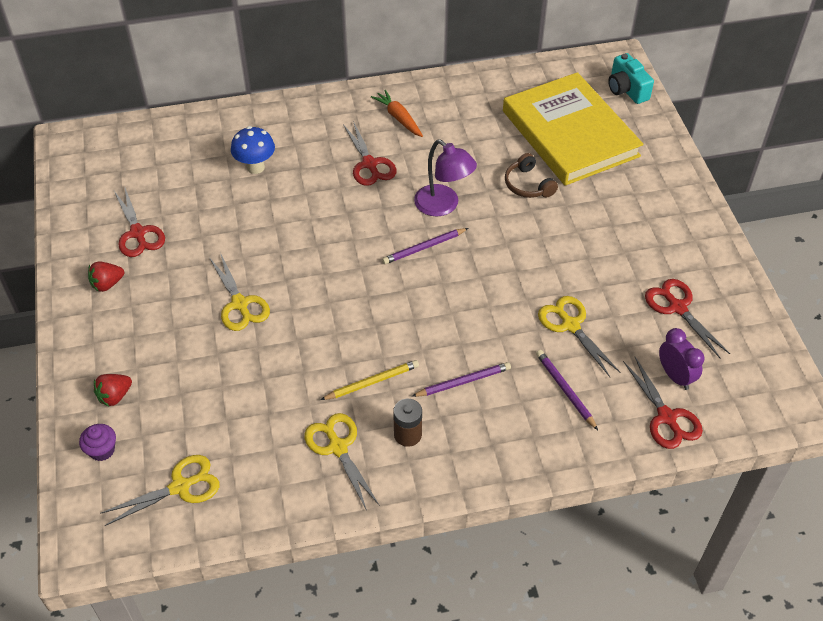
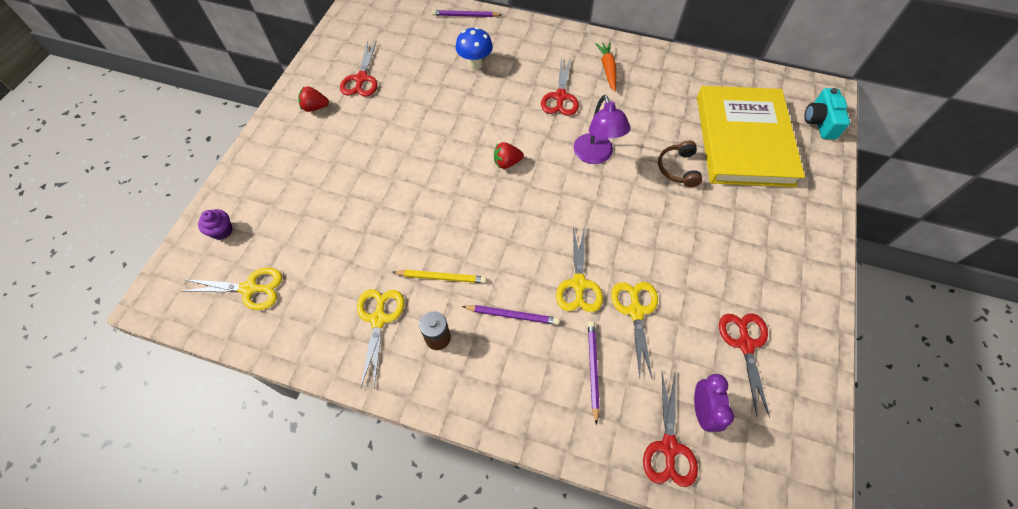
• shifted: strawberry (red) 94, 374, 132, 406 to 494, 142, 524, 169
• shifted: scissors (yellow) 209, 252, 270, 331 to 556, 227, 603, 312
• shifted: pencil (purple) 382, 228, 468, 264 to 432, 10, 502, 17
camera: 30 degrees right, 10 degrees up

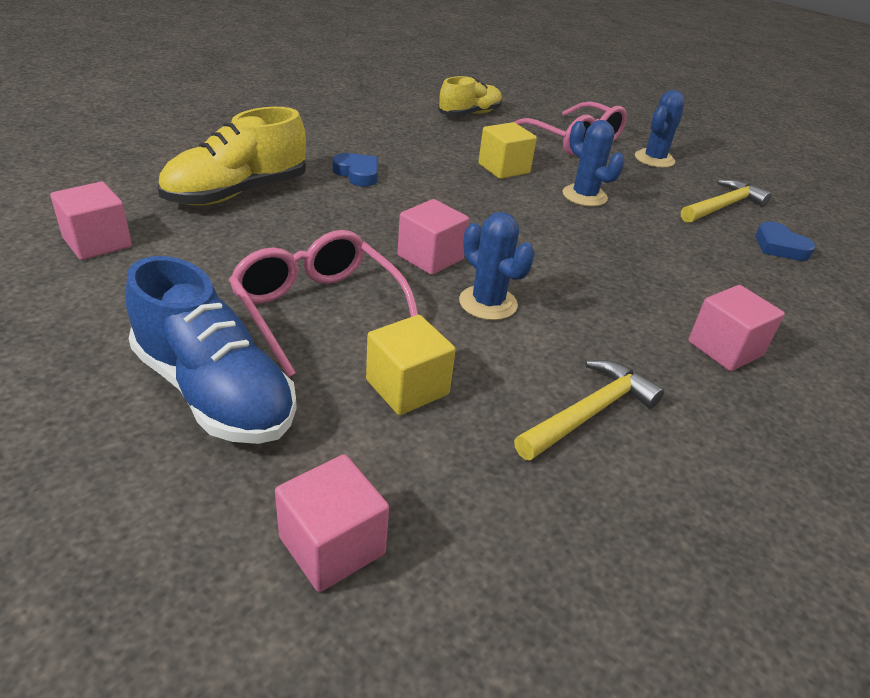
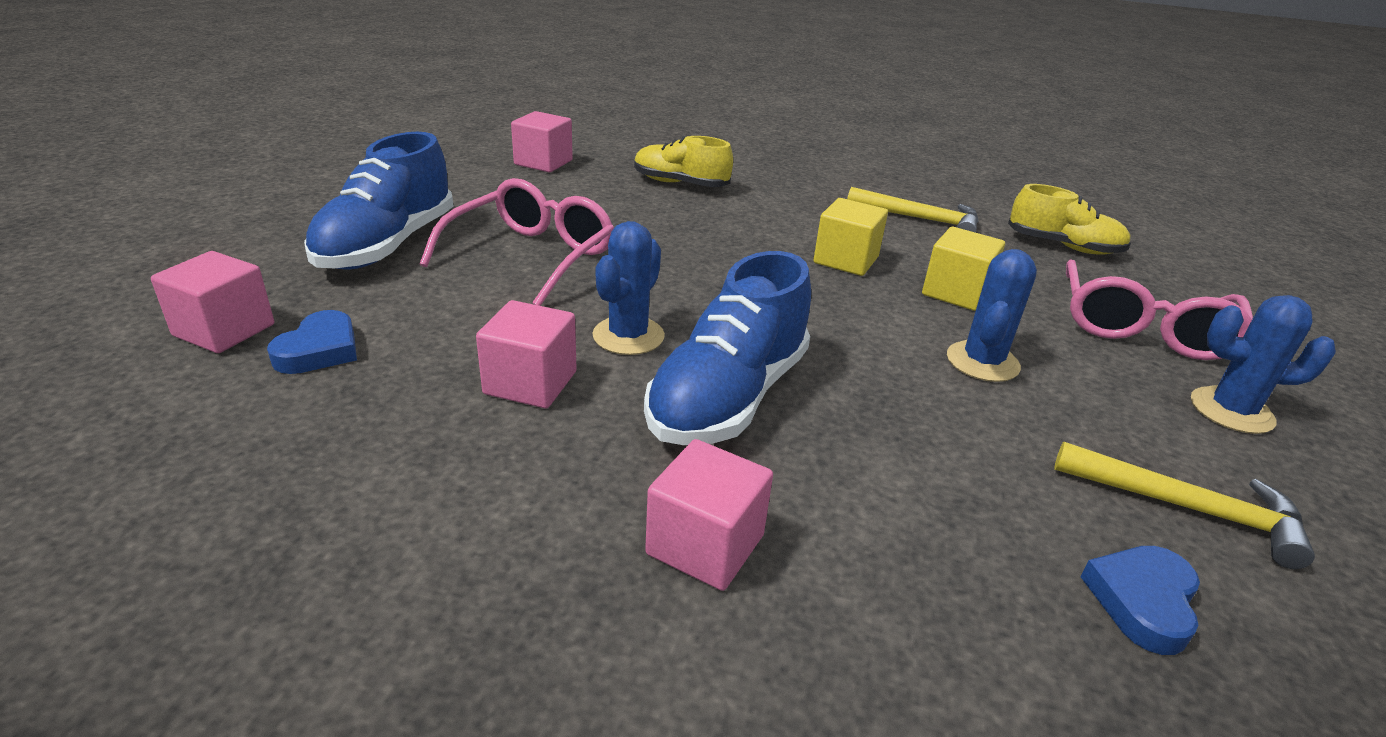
• new: shoe (blue) 644, 251, 811, 445
• shifted: heart (blue) 332, 153, 378, 186 to 267, 310, 357, 374
• shifted: cube (yellow) 366, 315, 456, 415 to 813, 198, 888, 276
• shifted: cube (pink) 397, 199, 469, 275 to 476, 300, 577, 408
• shifted: hammer (yellow) 514, 360, 664, 461 to 847, 187, 978, 233
• scaled: shoe (yellow) 158, 107, 306, 206 = 634, 136, 733, 187 x0.66
camera: 65 degrees right, 5 degrees down

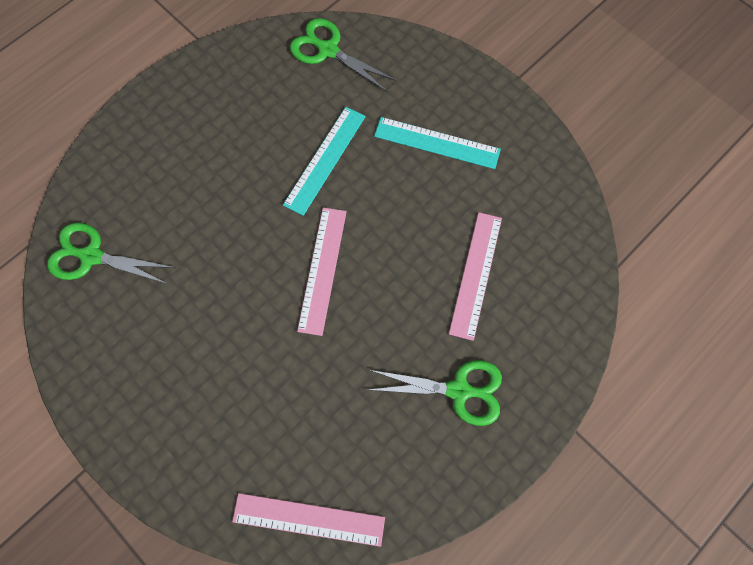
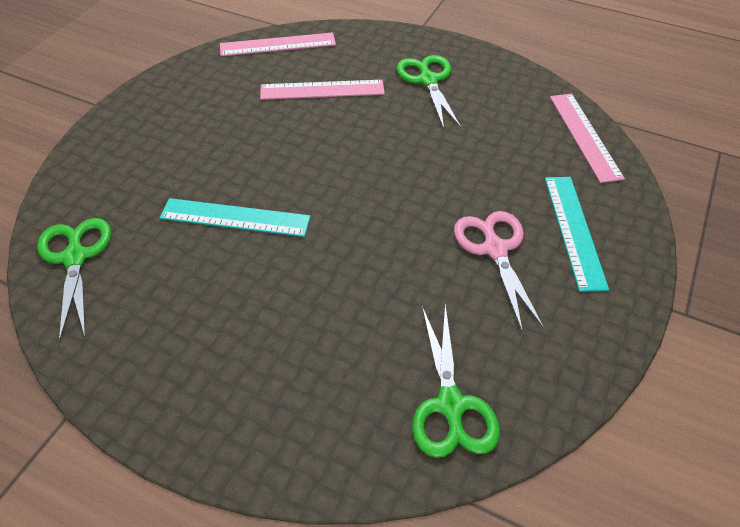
• new: scissors (pink) 454, 211, 544, 332
• shifted: ruler (pink) 297, 208, 347, 336 to 220, 32, 336, 56
• shifted: ruler (turquoise) 374, 117, 501, 169 to 545, 177, 609, 292
• rotated: scissors (green) 290, 18, 397, 92 = 37, 218, 111, 342 150 degrees clockwise
camera: 110 degrees left, 20 degrees down

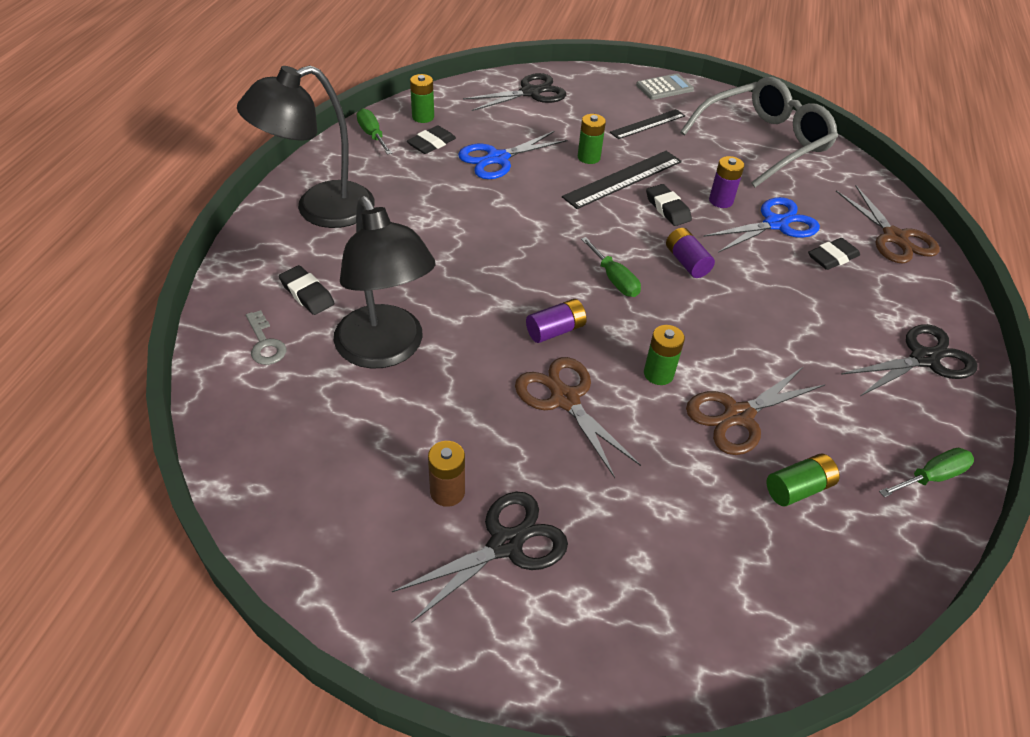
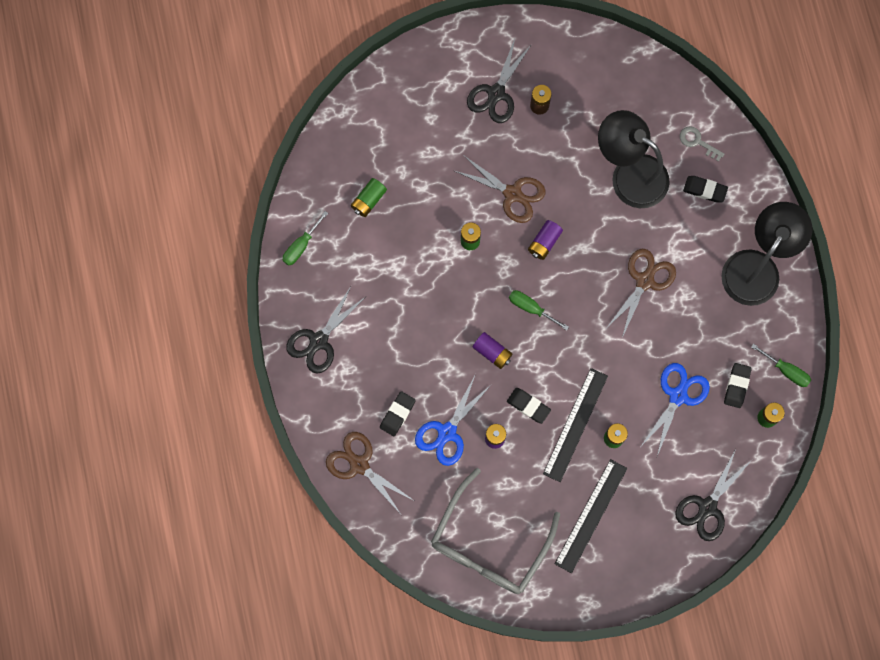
• gone: calculator (grey) 636, 73, 694, 100
• shifted: scissors (brown) 686, 366, 826, 455 to 607, 249, 676, 338
• scaled: ruler (black) 610, 109, 685, 139 = 555, 459, 627, 573 x1.51
camera: 155 degrees right, 30 degrees up

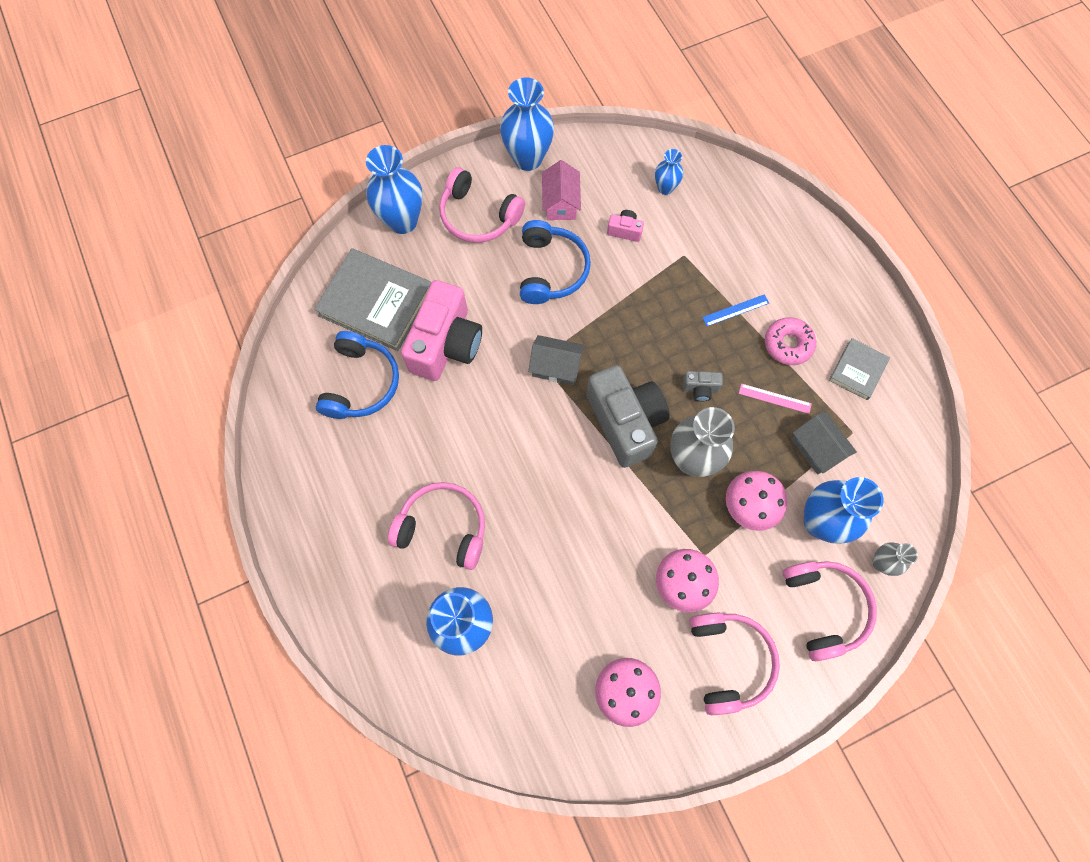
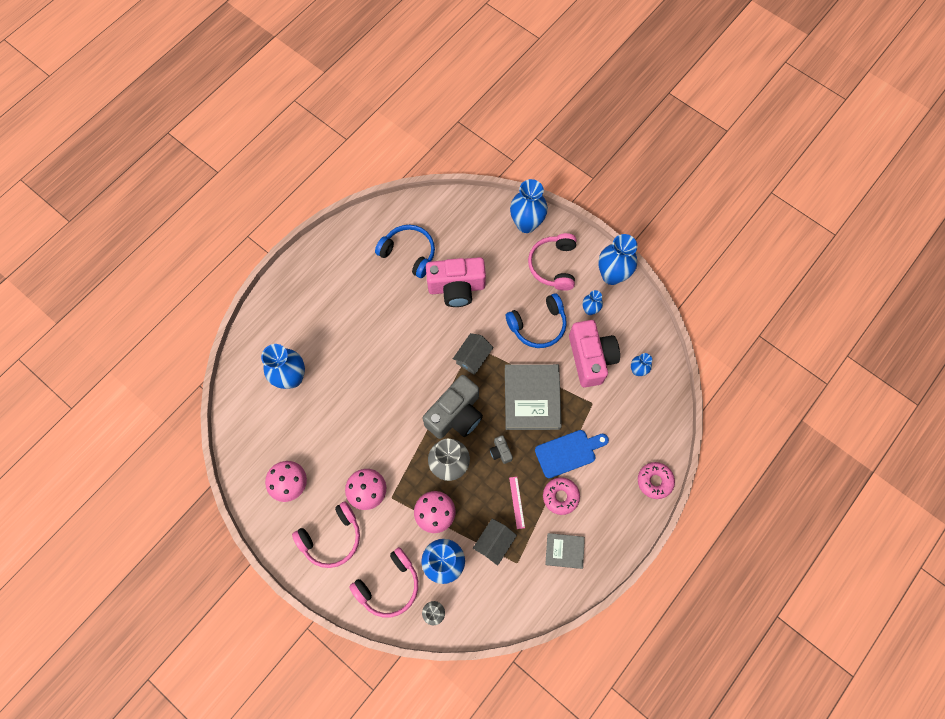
• gone: headphones (pink) 388, 482, 485, 570
• new: donut (pink) 638, 462, 675, 499
• shifted: book (grey) 314, 248, 431, 351 to 505, 364, 562, 430
• swapped: house (pink) 542, 160, 581, 220 to vase (blue) 582, 290, 603, 315
• swapped: ruler (blue) 702, 294, 769, 326 to cutting board (blue) 535, 430, 609, 478
• rotated: headphones (blue) 316, 331, 399, 419 = 375, 225, 435, 278 135 degrees counterclockwise
• rotated: house (grey) 528, 335, 584, 385 = 453, 333, 494, 374 45 degrees clockwise
• scaled: camera (pink) 607, 210, 644, 242 = 569, 320, 620, 387 x2.39
camera: 65 degrees right, 0 degrees up

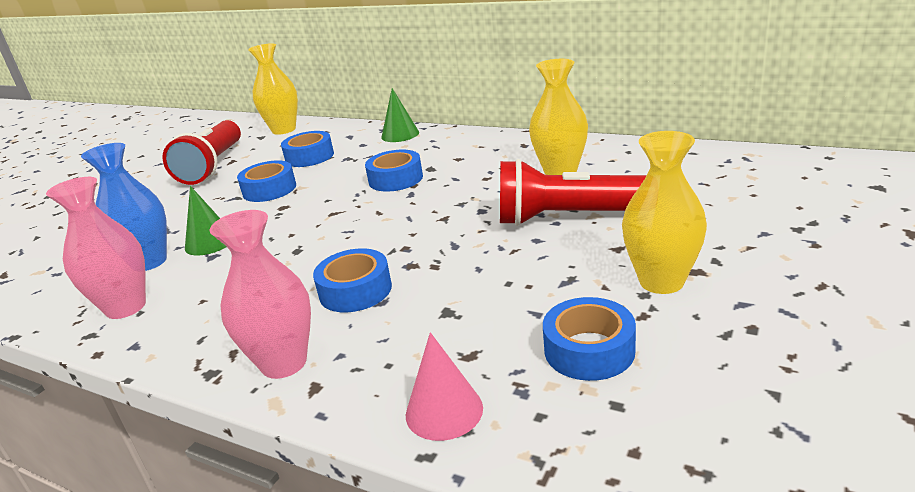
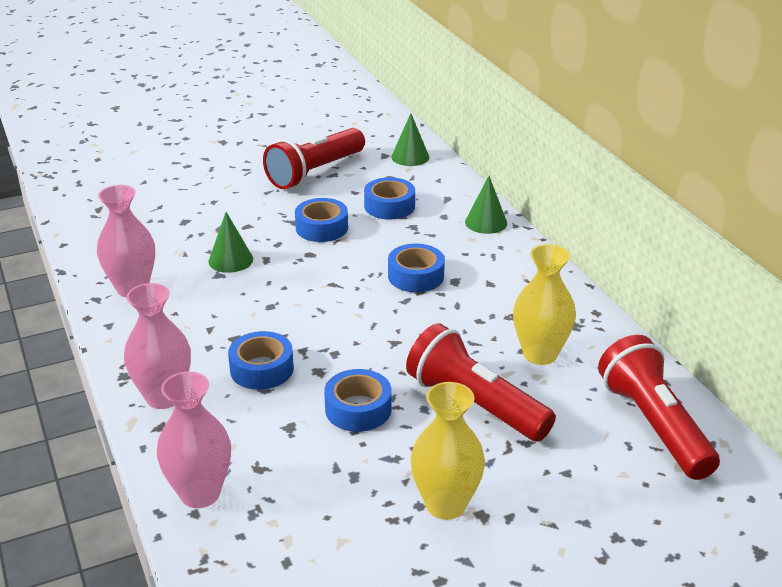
• gone: vase (blue) 81, 143, 167, 271
• new: flashlight (red) 598, 335, 720, 480
• shifted: tape (blue) 543, 297, 636, 381 to 324, 369, 392, 432
• swapped: vase (yellow) 248, 43, 298, 135 to cone (green) 391, 113, 429, 166
• swapped: cone (pink) 406, 332, 483, 441 to vase (pink) 157, 372, 231, 508
camera: 35 degrees right, 5 degrees up

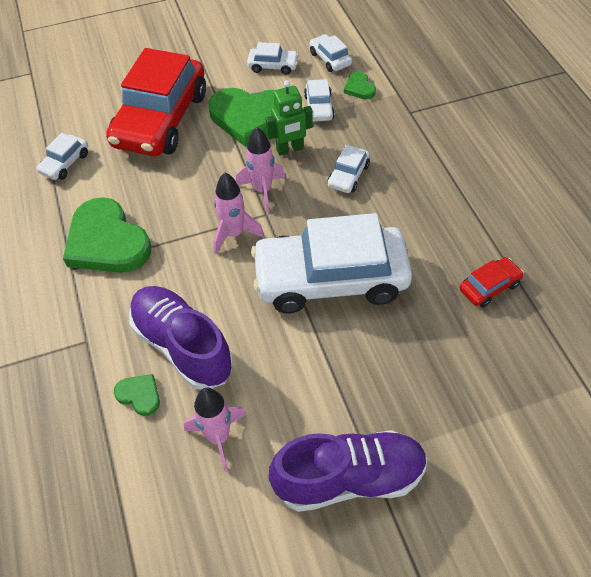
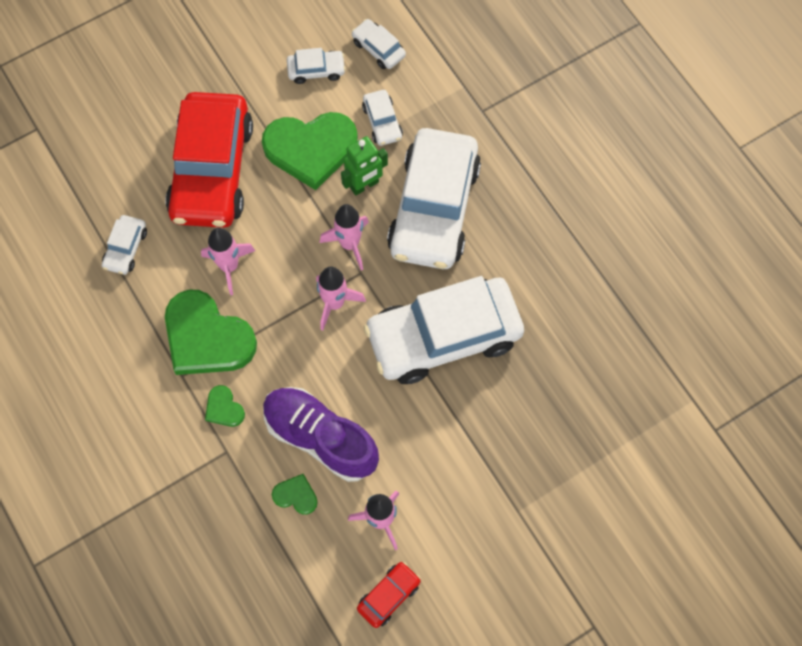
• gone: shoe (purple) 269, 430, 428, 512
• new: rocket (pink) 201, 228, 255, 295
• shifted: heart (green) 344, 72, 376, 99 to 205, 385, 245, 427
• shifted: car (red) 459, 257, 524, 308 to 357, 562, 421, 628
• scaled: car (white) 327, 144, 370, 193 = 387, 128, 481, 269 x2.41
camera: 15 degrees left, 15 degrees up

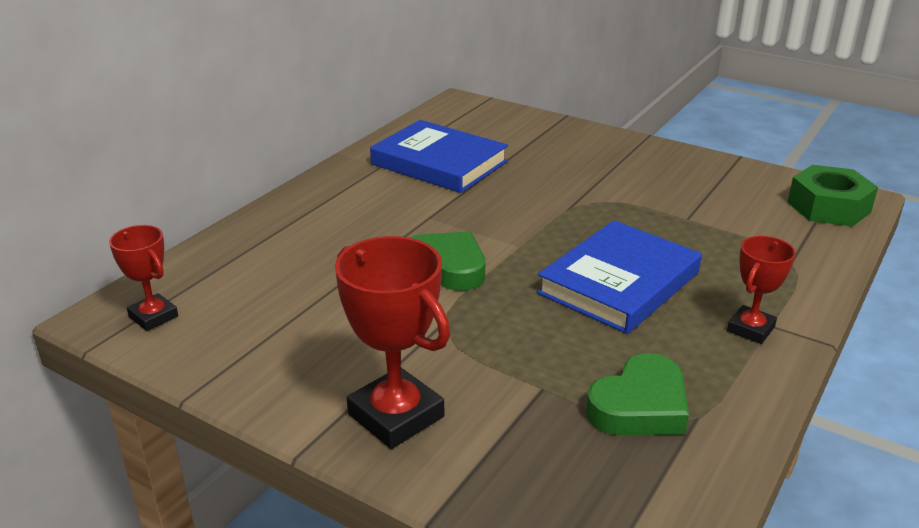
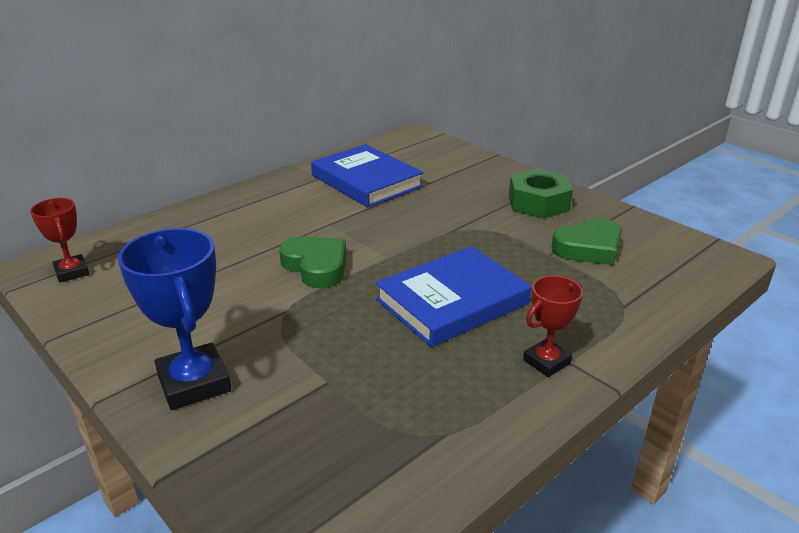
• shifted: heart (green) 586, 353, 689, 436 to 552, 218, 622, 265
• shifted: nut (green) 788, 165, 878, 227 to 509, 169, 573, 219
• repainted: trophy (red) 335, 236, 450, 449 to trophy (blue) 118, 228, 231, 410
camera: 15 degrees right, 0 degrees up

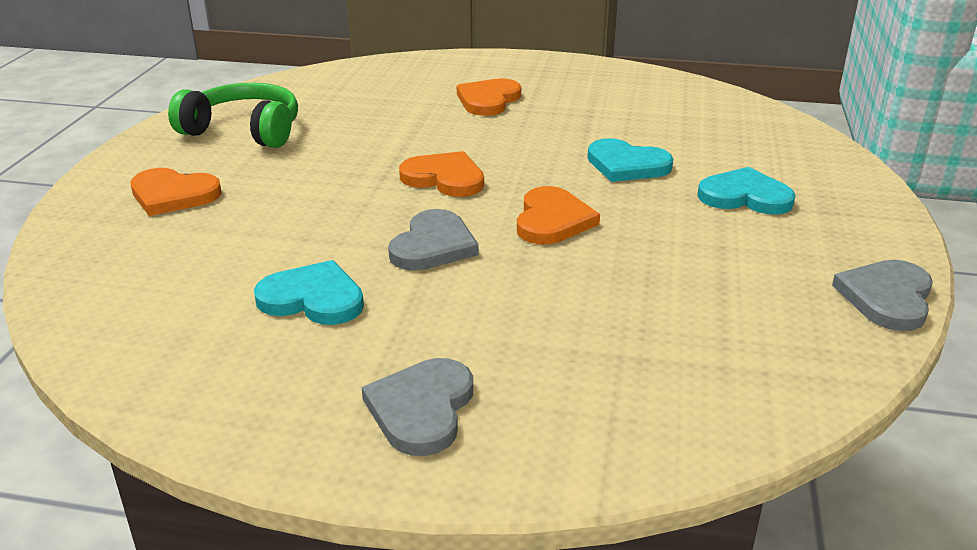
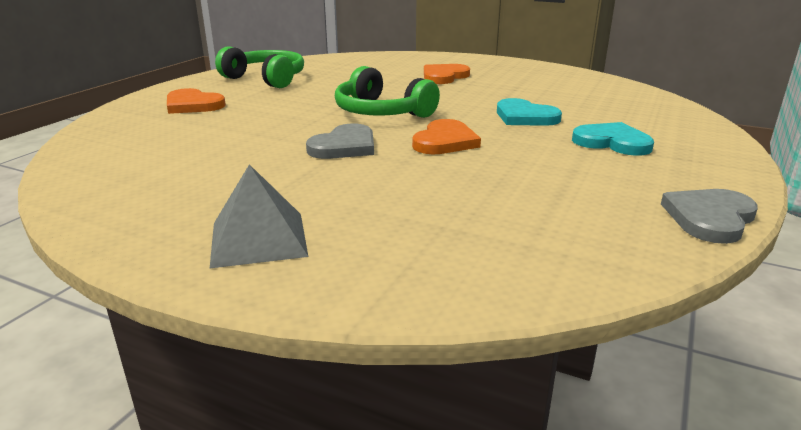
• gone: heart (turquoise) 254, 260, 364, 325
• swapped: heart (grey) 362, 358, 473, 456 to pyramid (grey) 209, 164, 308, 269
• swapped: heart (orange) 399, 151, 484, 197 to headphones (green) 335, 66, 440, 118
camera: 15 degrees right, 5 degrees down

